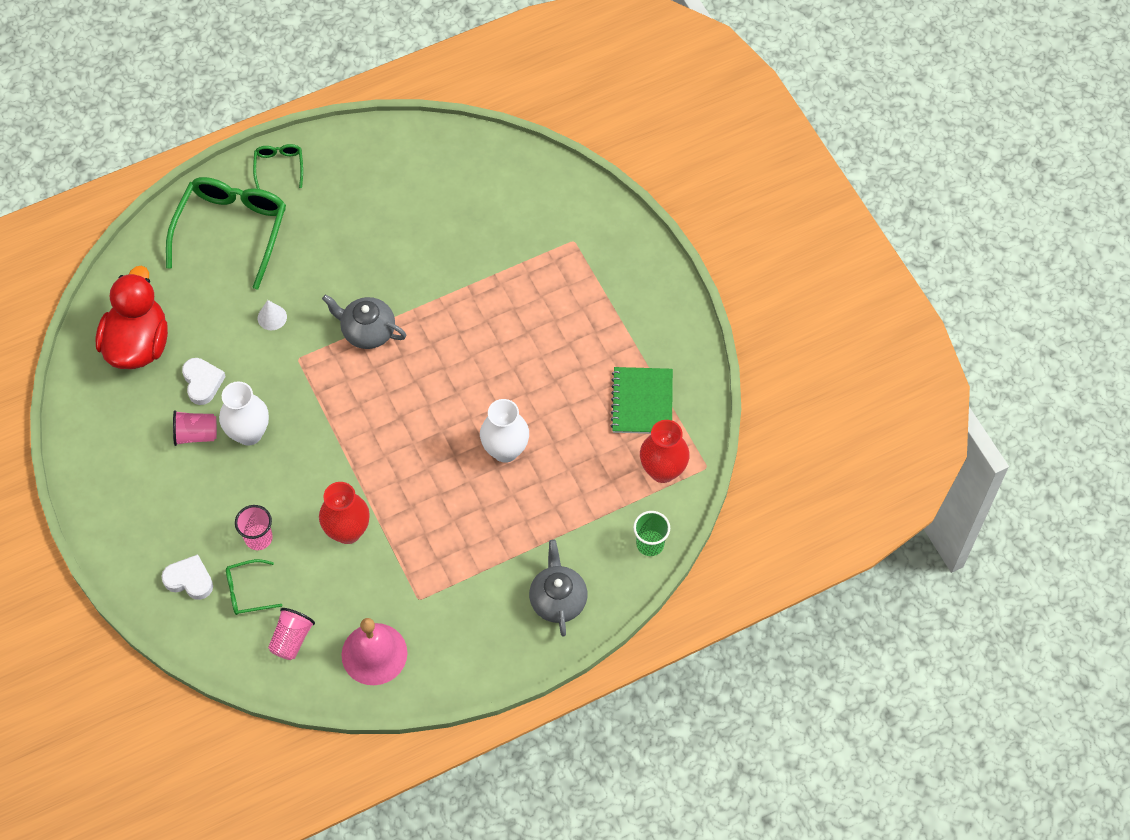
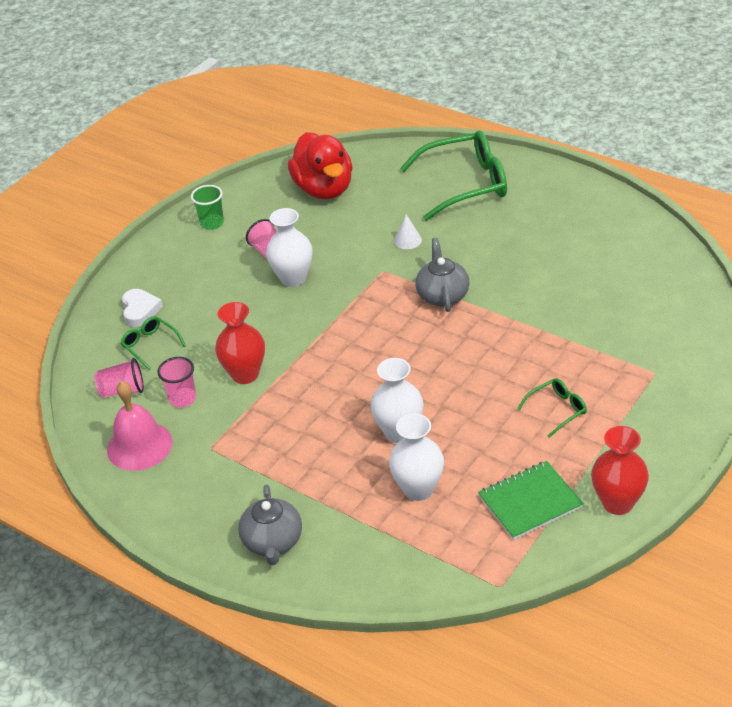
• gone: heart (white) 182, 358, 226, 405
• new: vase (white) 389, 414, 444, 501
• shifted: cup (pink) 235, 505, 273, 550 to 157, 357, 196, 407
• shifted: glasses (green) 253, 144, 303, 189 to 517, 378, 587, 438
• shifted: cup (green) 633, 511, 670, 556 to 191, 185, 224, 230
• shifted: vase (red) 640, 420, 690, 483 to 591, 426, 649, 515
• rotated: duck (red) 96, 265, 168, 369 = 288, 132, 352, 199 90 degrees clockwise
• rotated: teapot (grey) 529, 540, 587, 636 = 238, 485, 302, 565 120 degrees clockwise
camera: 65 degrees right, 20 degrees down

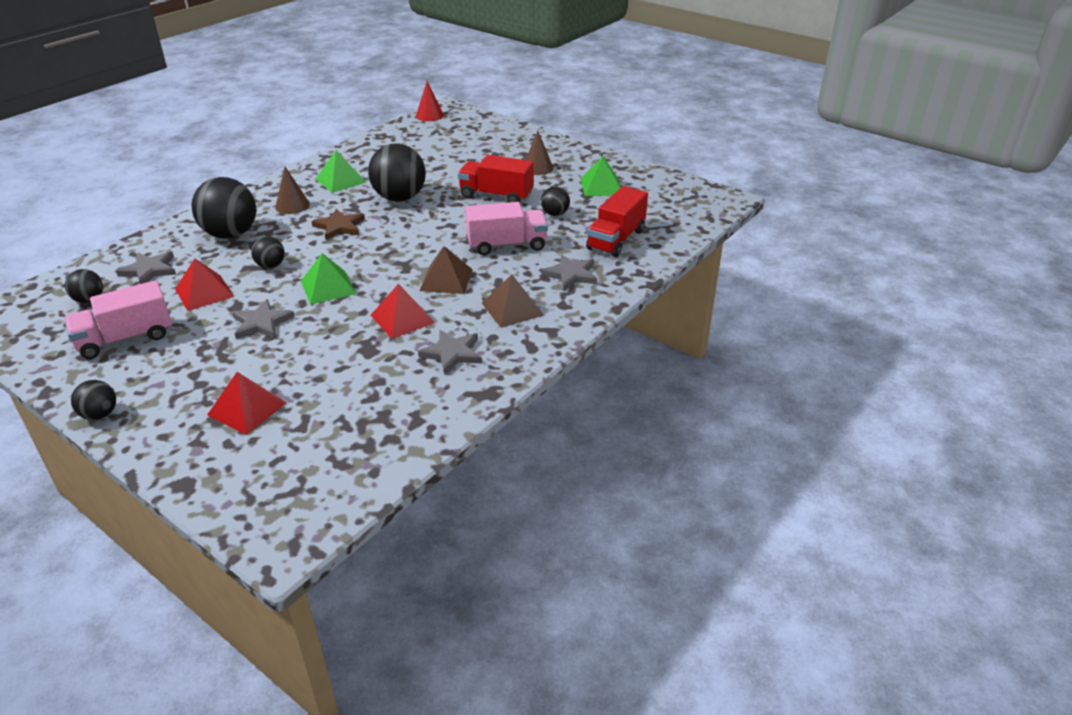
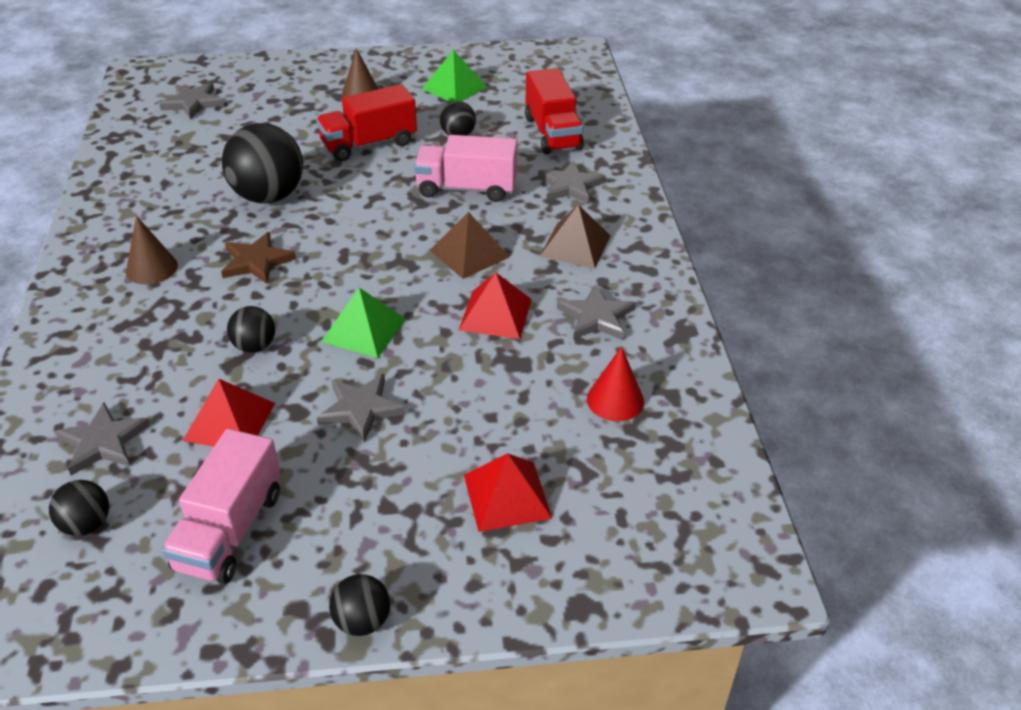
• gone: ball (black) 192, 177, 256, 239
• gone: pyramid (green) 316, 150, 367, 193
• new: star (grey) 159, 82, 224, 119
• shifted: cone (red) 416, 81, 444, 121 to 587, 346, 644, 421
• rotated: truck (pink) 465, 202, 548, 255 = 414, 135, 517, 202 120 degrees counterclockwise
camera: 45 degrees left, 5 degrees up

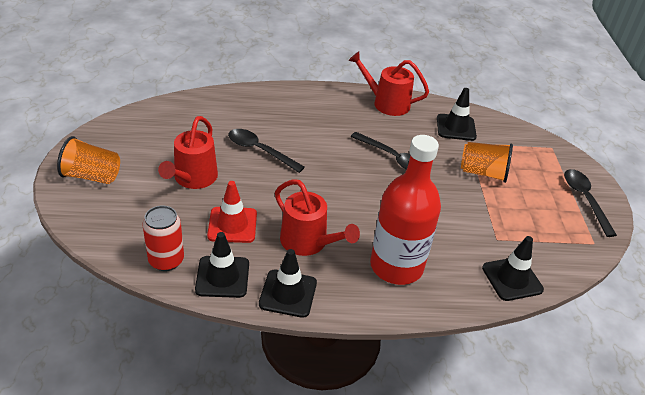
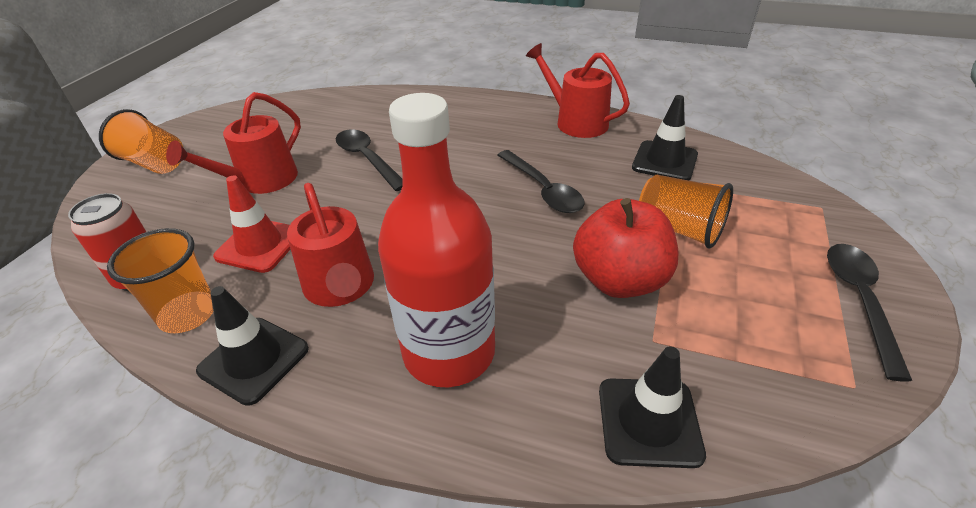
• new: apple (red) 573, 198, 679, 298
• swapped: traffic cone (black) 195, 232, 249, 298 to cup (orange) 107, 228, 214, 333
camera: 25 degrees right, 0 degrees up

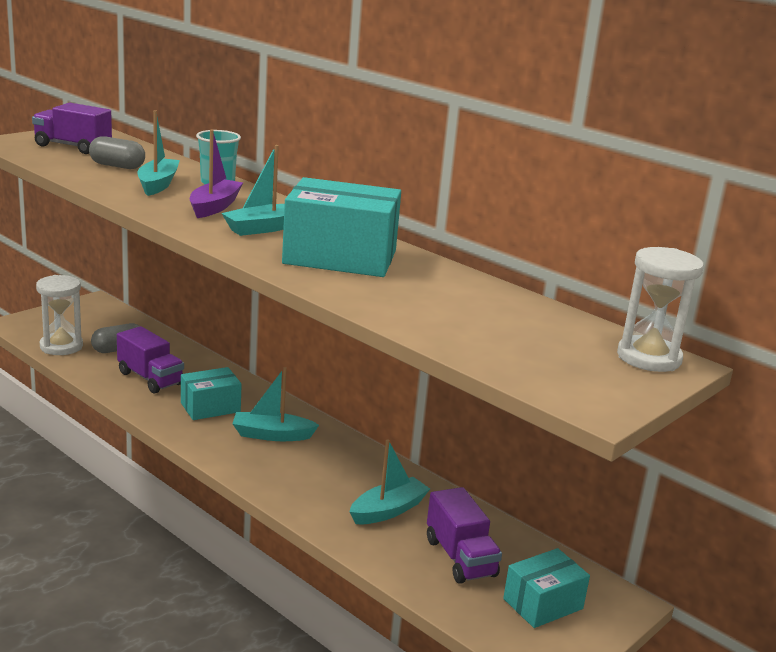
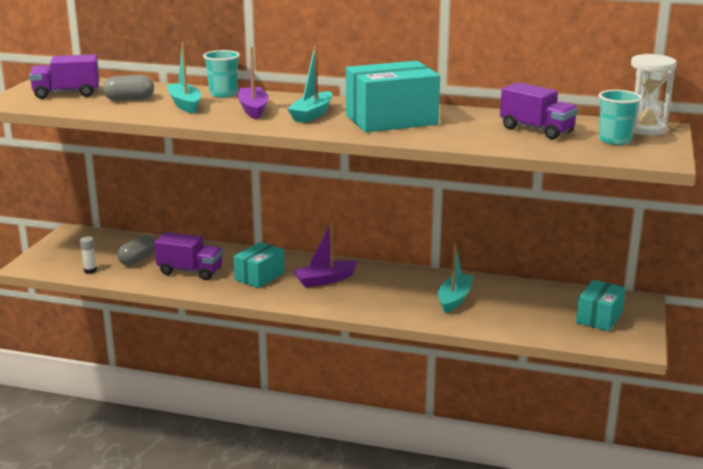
• new: cup (turquoise) 598, 90, 642, 145
• shifted: truck (purple) 427, 487, 502, 584 to 500, 82, 578, 140
• swapped: hourglass (white) 36, 275, 83, 355 to glue stick (white) 80, 237, 97, 274
• repainted: boat (turquoise) 232, 367, 319, 441 to boat (purple) 293, 222, 358, 288
camera: 25 degrees left, 0 degrees up

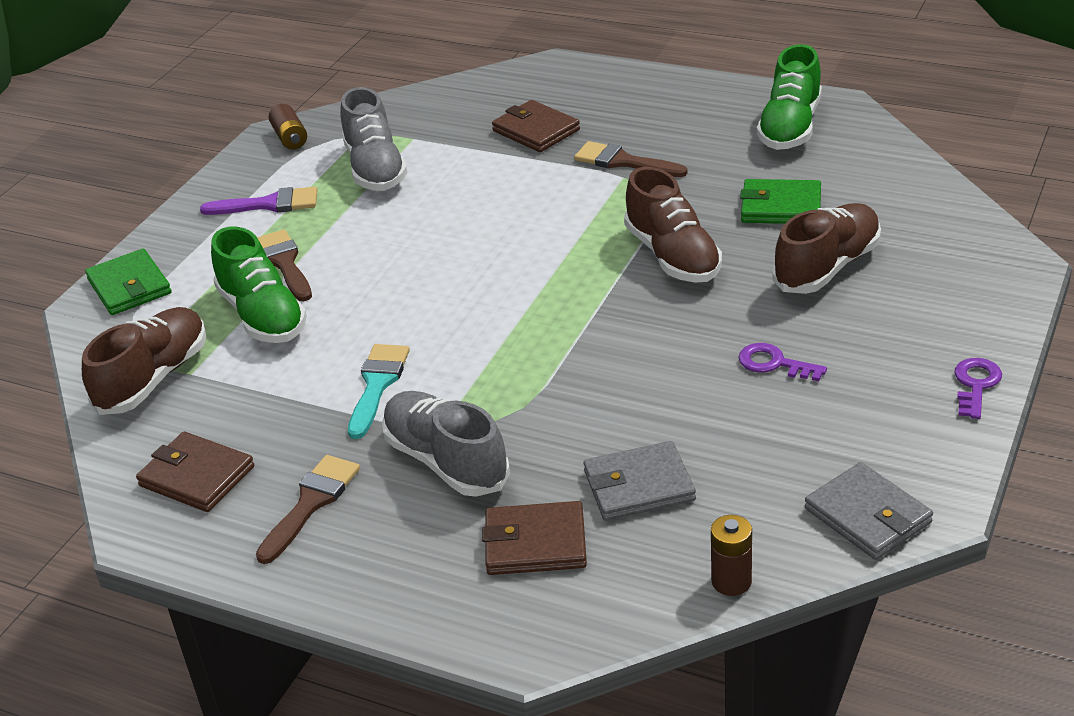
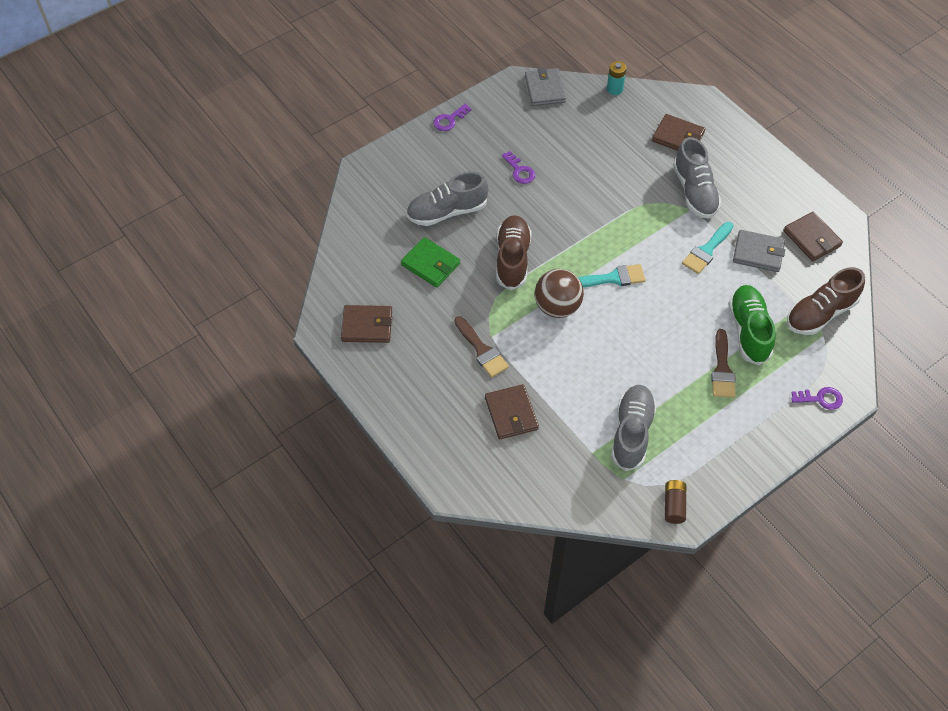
• gone: brush (purple) 200, 187, 317, 215
• gone: brush (brown) 256, 455, 360, 564
• new: ball (brown) 535, 269, 584, 318
• new: brush (turquoise) 578, 264, 646, 287
• shifted: wallet (grey) 584, 441, 696, 521 to 733, 230, 785, 272
• swapped: wallet (green) 85, 249, 172, 315 to key (purple) 791, 387, 843, 410
• swapped: shoe (green) 757, 44, 822, 150 to wallet (brown) 341, 305, 392, 343
• repainted: battery (brown) 711, 515, 752, 596 to battery (turquoise) 607, 61, 627, 95
• repainted: shoe (brown) 773, 203, 881, 294 to shoe (grey) 406, 172, 488, 226
camera: 155 degrees left, 20 degrees up

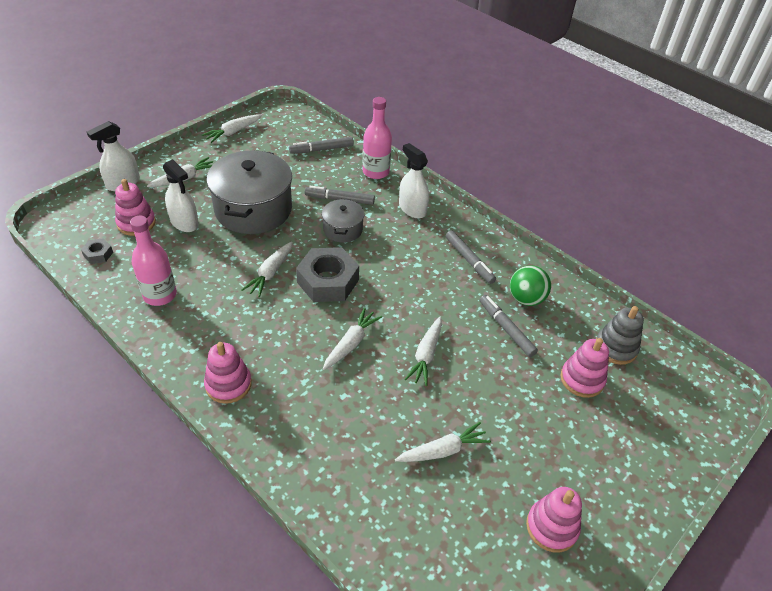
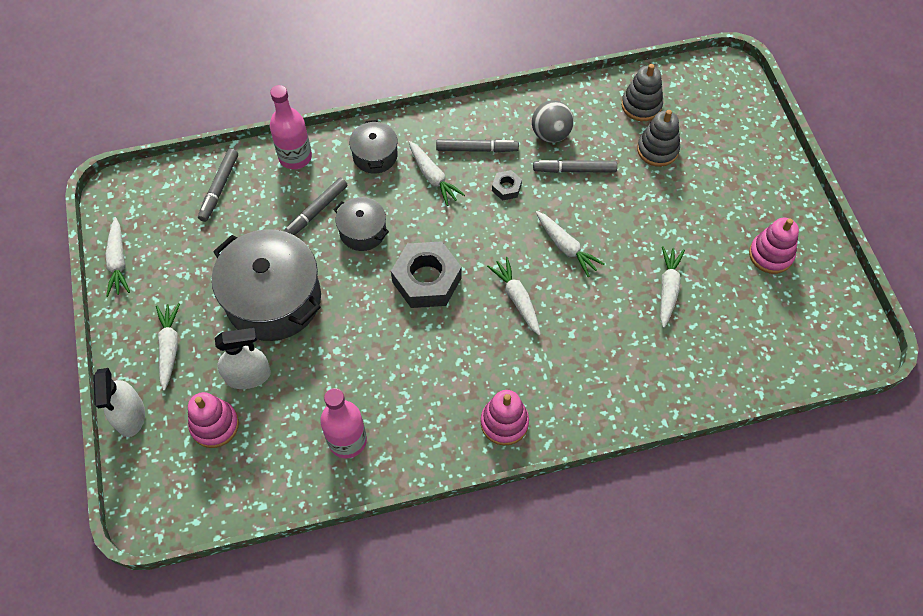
• shifted: nut (grey) 81, 238, 113, 264 to 492, 170, 522, 201
• shifted: carrot (white) 241, 242, 293, 297 to 409, 141, 465, 206
• swapped: spray bottle (white) 399, 143, 429, 218 to pot (grey) 349, 120, 398, 174
• repainted: ball (green) 510, 265, 551, 306 to ball (grey) 532, 100, 574, 143
• repainted: stacking toy (pink) 560, 338, 609, 398 to stacking toy (grey) 637, 110, 680, 167
camera: 55 degrees left, 15 degrees up

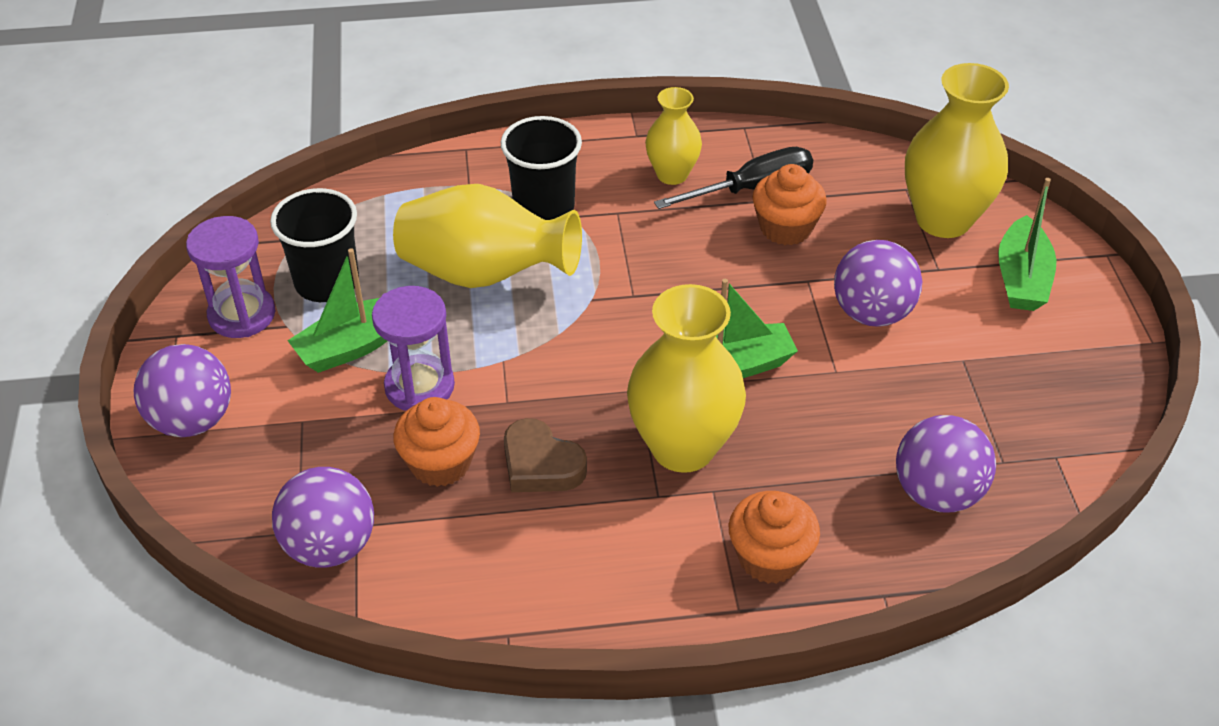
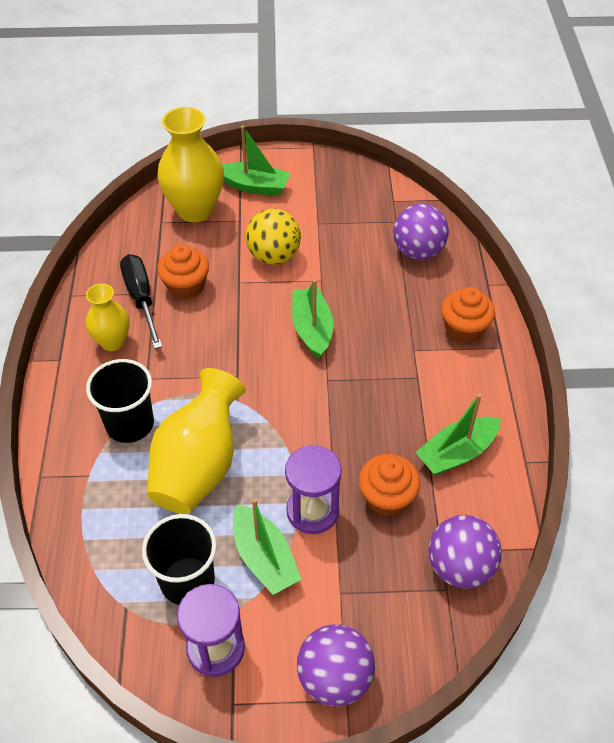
• gone: heart (brown) 504, 418, 587, 492
• gone: vase (yellow) 627, 284, 746, 473
• new: boat (green) 415, 394, 501, 476
• repainted: ball (purple) 834, 240, 922, 327 to ball (yellow) 246, 208, 301, 265
camera: 85 degrees left, 5 degrees up

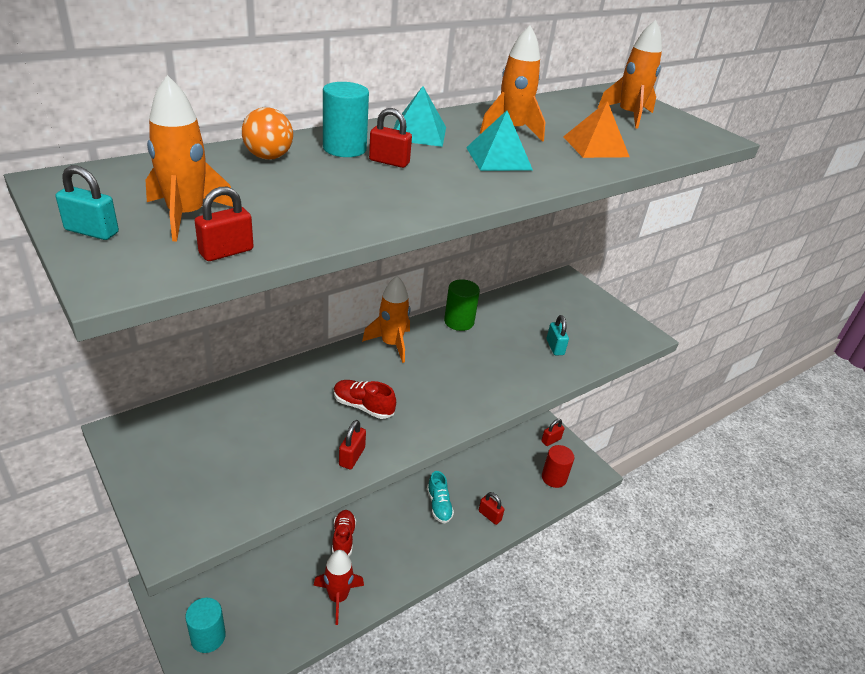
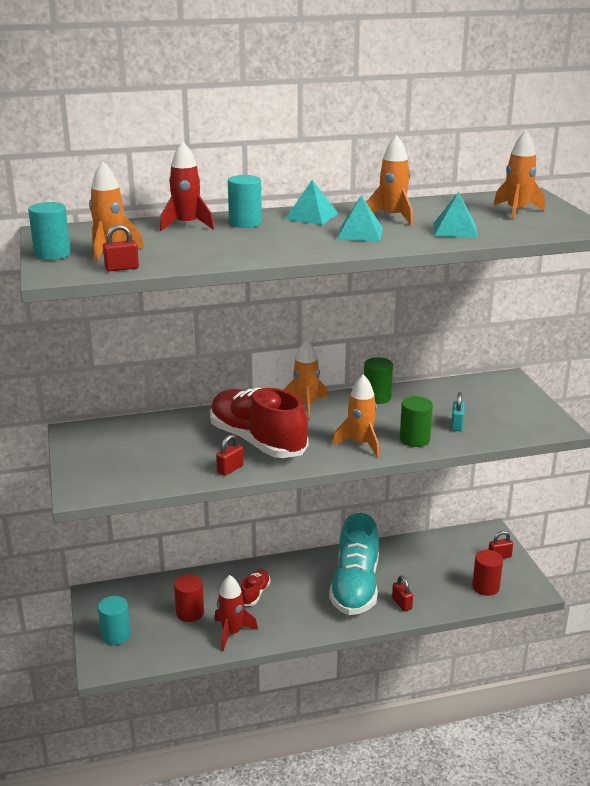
• gone: padlock (red) 369, 108, 412, 168
• new: cylinder (red) 174, 574, 204, 622
• new: rocket (orange) 332, 374, 379, 457
• new: cylinder (green) 400, 396, 433, 447
• swapped: padlock (turquoise) 56, 165, 119, 240 to cylinder (turquoise) 28, 202, 71, 260
• swapped: ball (orange) 242, 107, 293, 160 to rocket (red) 160, 141, 214, 231
• repainted: pyramid (orange) 563, 101, 629, 158 to pyramid (turquoise) 434, 192, 478, 238
• scaled: shoe (red) 334, 380, 396, 419 = 210, 388, 308, 458 x2.21
• scaled: shoe (turquoise) 427, 471, 454, 523 = 329, 513, 379, 615 x2.21
camera: 25 degrees right, 10 degrees down

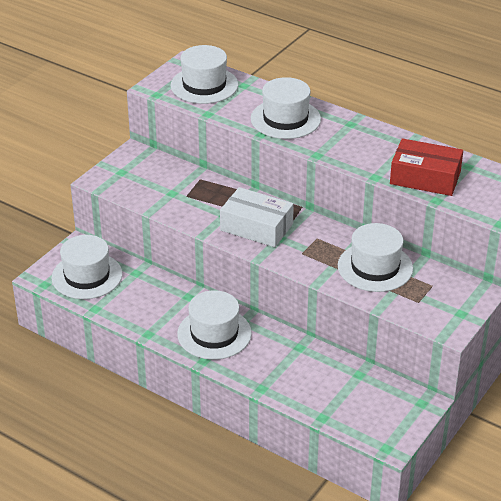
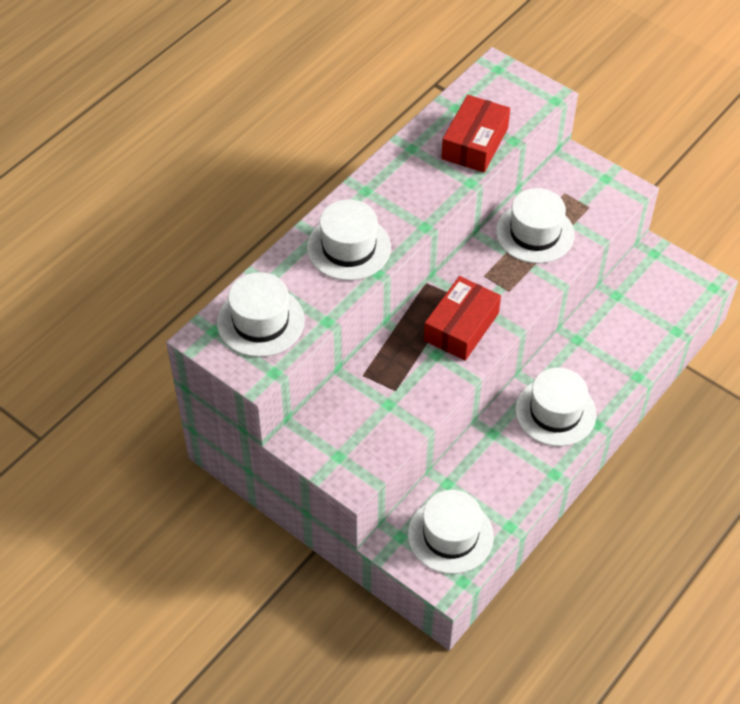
• repainted: box (white) 220, 187, 294, 247 to box (red) 424, 276, 501, 361
camera: 85 degrees left, 15 degrees up

